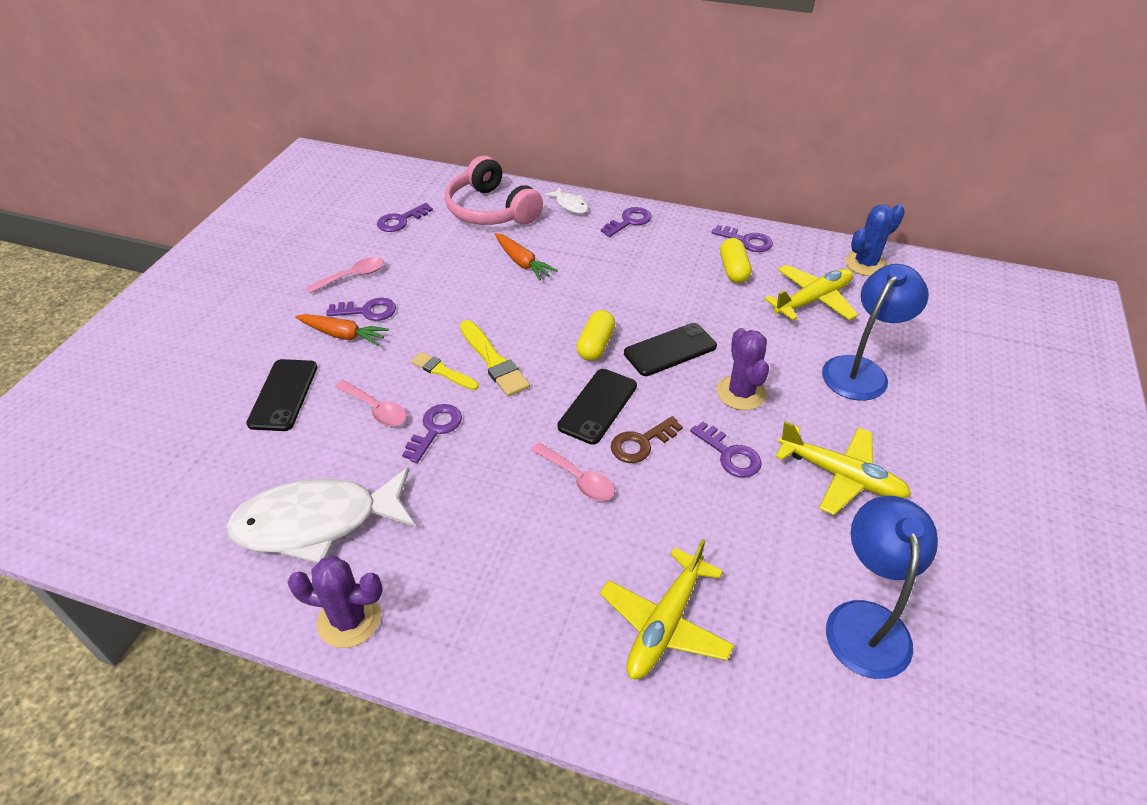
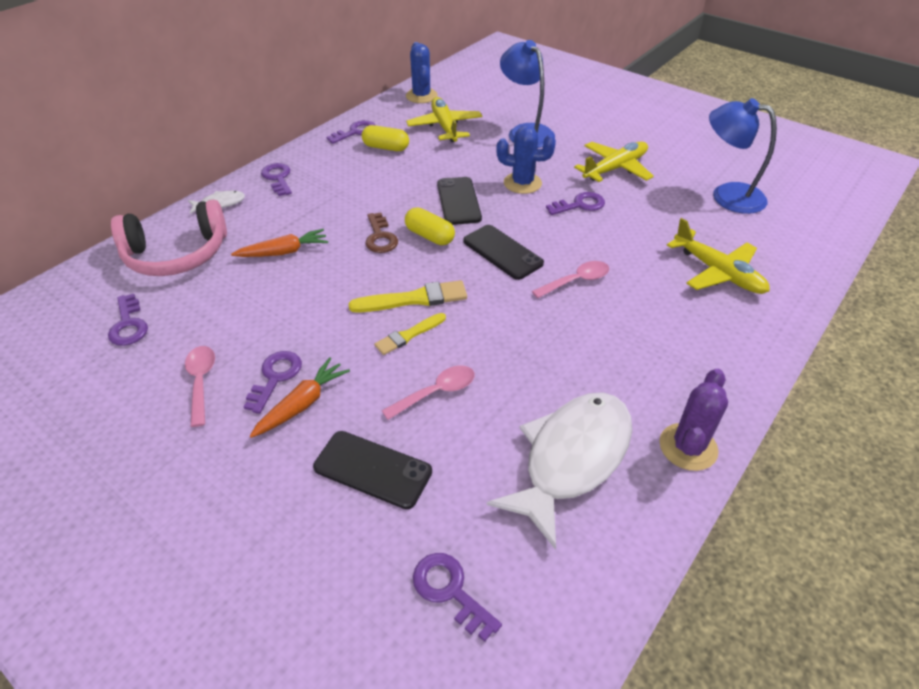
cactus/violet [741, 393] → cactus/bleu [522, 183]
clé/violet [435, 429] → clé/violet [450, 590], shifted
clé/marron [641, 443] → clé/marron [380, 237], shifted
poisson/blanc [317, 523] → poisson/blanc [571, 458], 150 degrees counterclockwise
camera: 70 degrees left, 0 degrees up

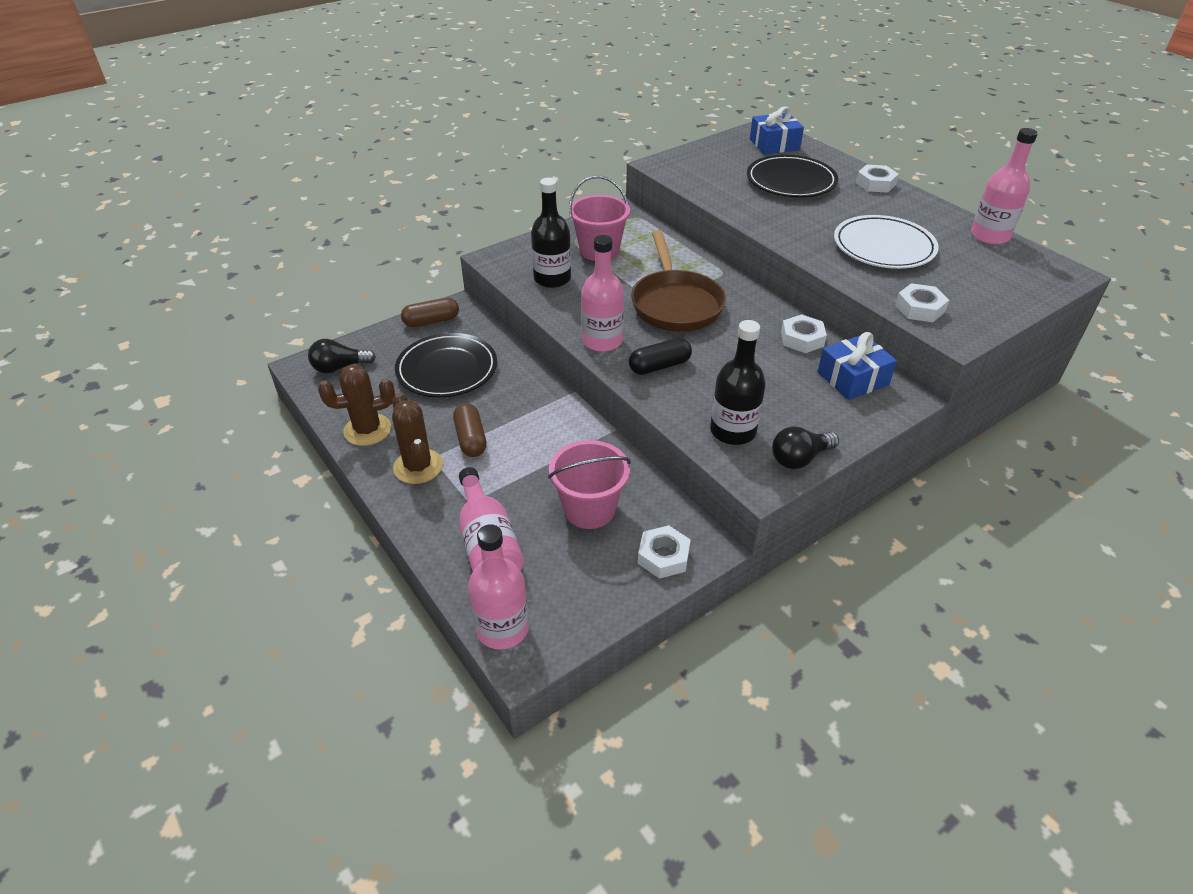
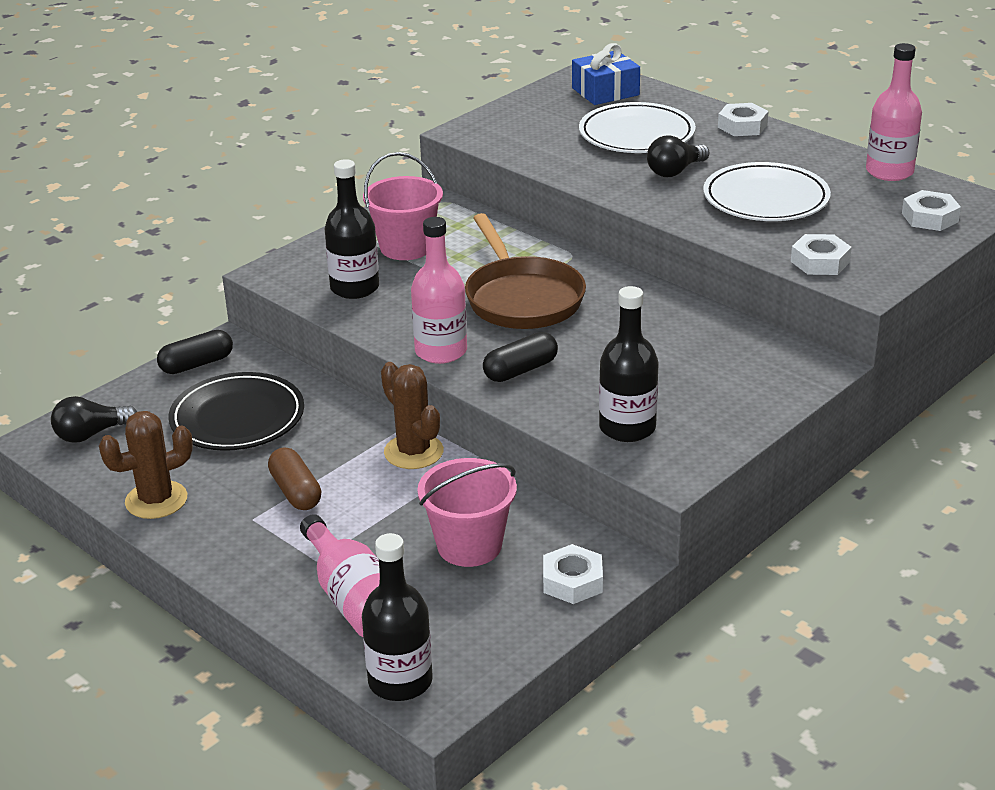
assiette/noir [791, 181] → assiette/blanc [636, 134]
gélule/marron [431, 321] → gélule/noir [197, 364]
écrou/blanc [802, 339] → écrou/blanc [929, 217], shifted
cadeau/bleu [852, 378] → -
cactus/marron [418, 466] → cactus/marron [413, 452], shifted
ampoule/noir [799, 458] → ampoule/noir [675, 171], shifted
bouteille/rose [502, 628] → bouteille/noir [400, 681]
camera: 10 degrees left, 10 degrees down

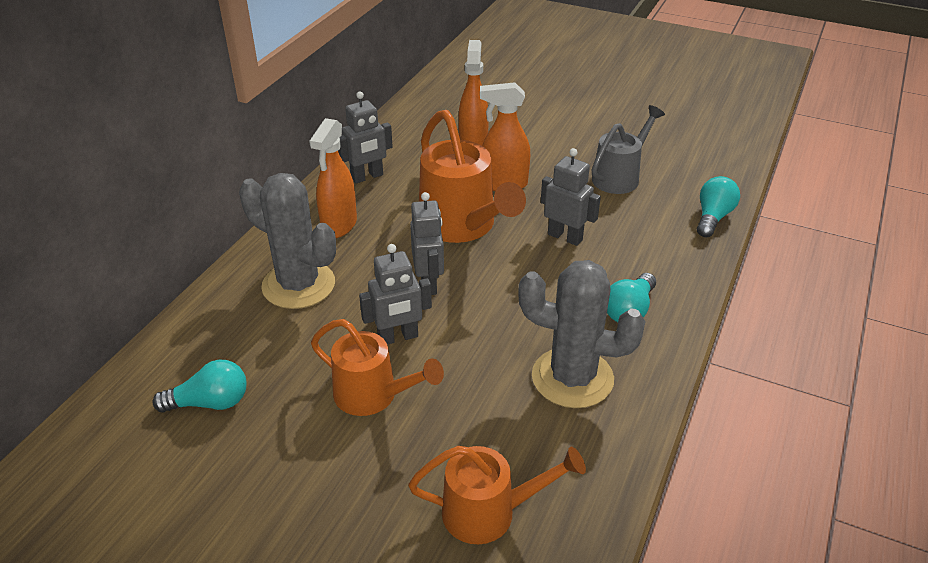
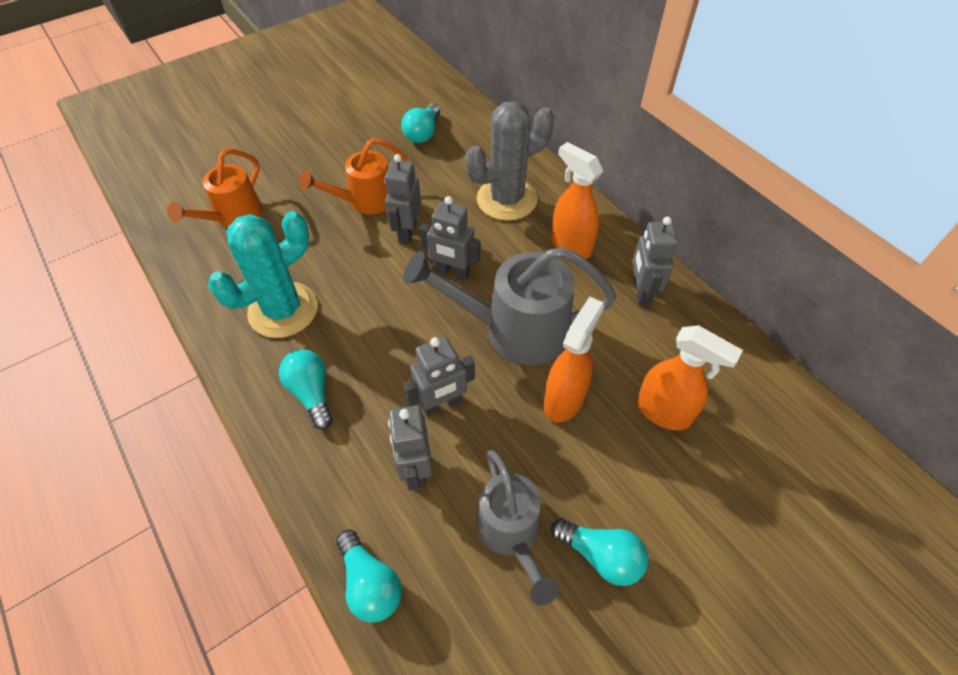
arrosoir/orange [463, 226] → arrosoir/gris [513, 330]
cactus/gris [572, 378] → cactus/turquoise [283, 310]
- → robot/gris [415, 468]
- → ampoule/turquoise [600, 555]
camera: 120 degrees right, 15 degrees up

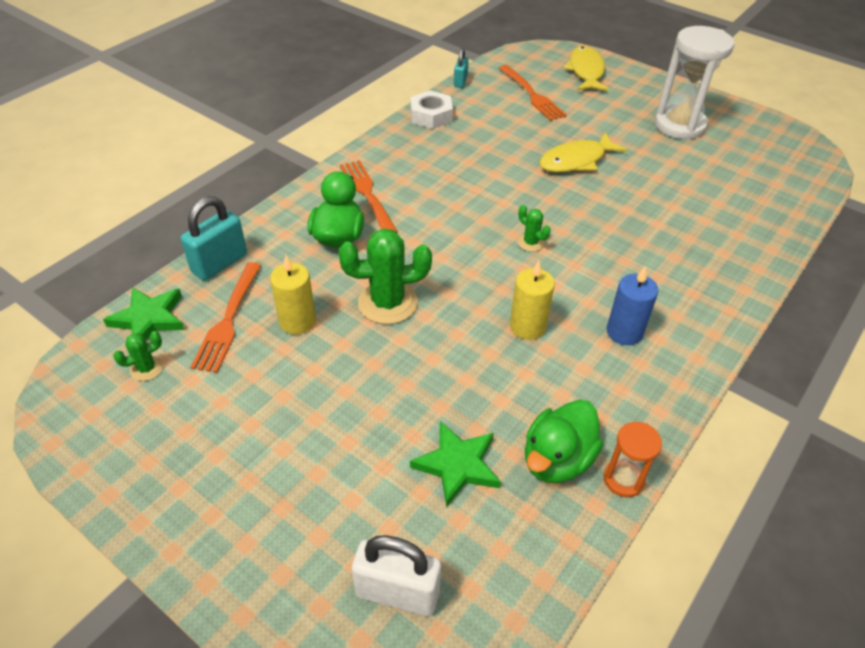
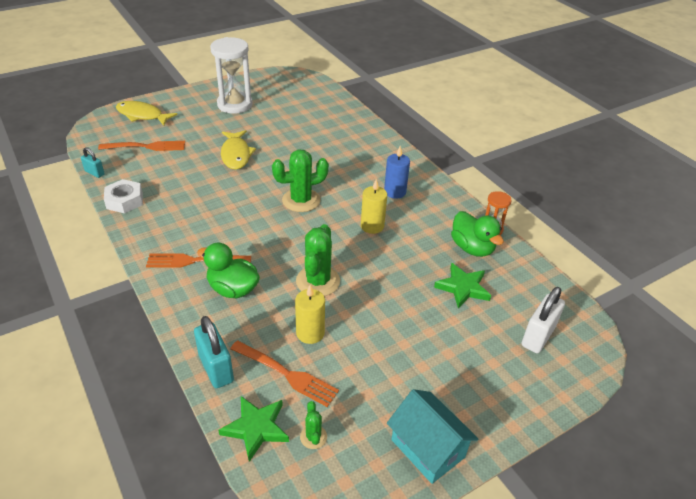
cactus/vert [531, 243] → cactus/vert [301, 200], x2.04
- → maison/turquoise [428, 448]
camera: 70 degrees left, 5 degrees down

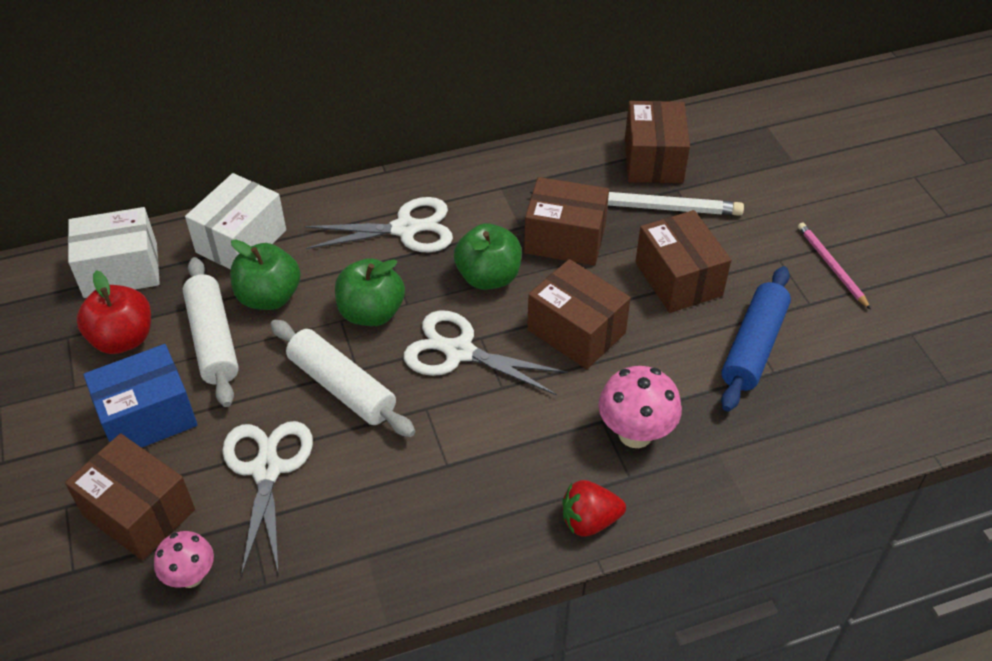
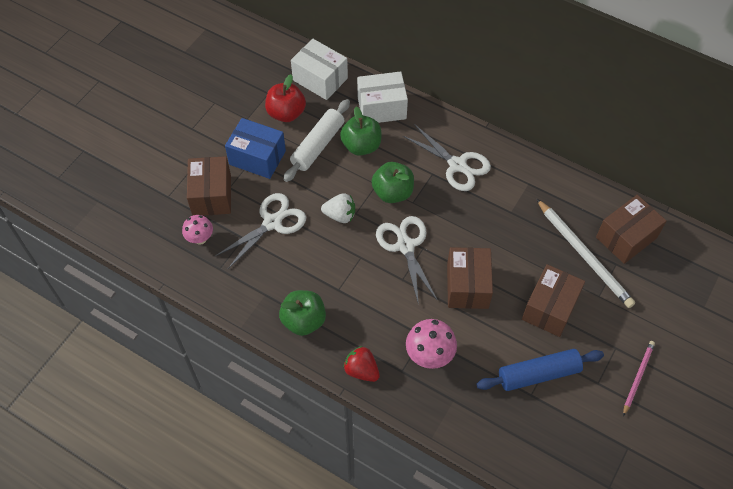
boîte/marron [565, 239] → -
pomme/vert [488, 277] → pomme/vert [304, 321], shifted
rouleau à pâtisserie/blanc [341, 387] → fraise/blanc [340, 215]
camera: 50 degrees right, 10 degrees up

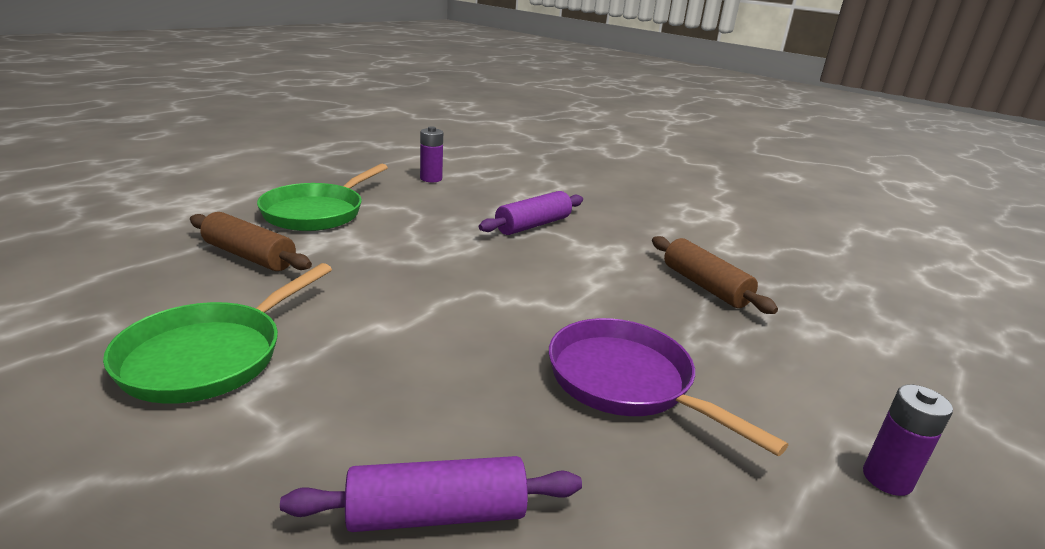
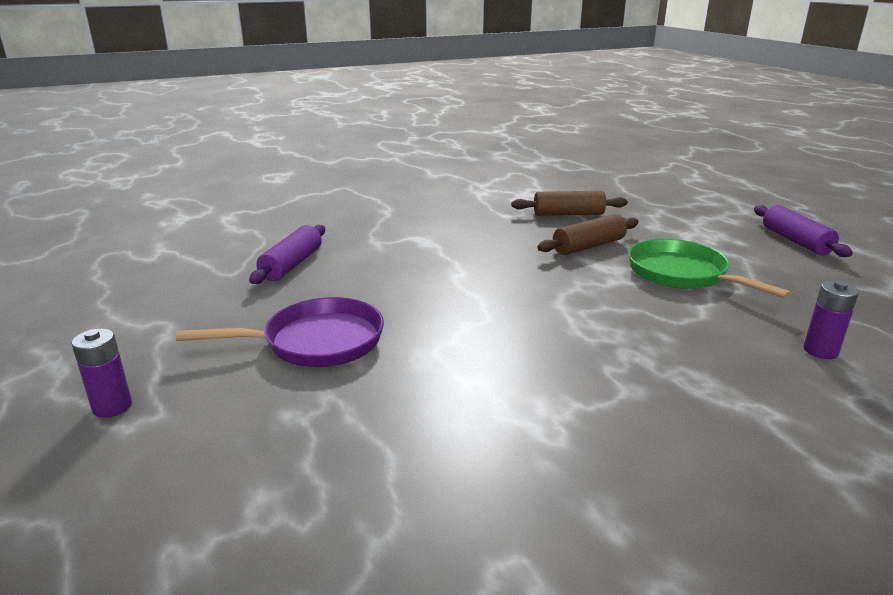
rouleau à pâtisserie/violet [533, 225] → rouleau à pâtisserie/violet [796, 241], shifted
rouleau à pâtisserie/marron [705, 286] → rouleau à pâtisserie/marron [568, 214], shifted
poêle/vert [209, 356] → -
camera: 120 degrees right, 0 degrees up

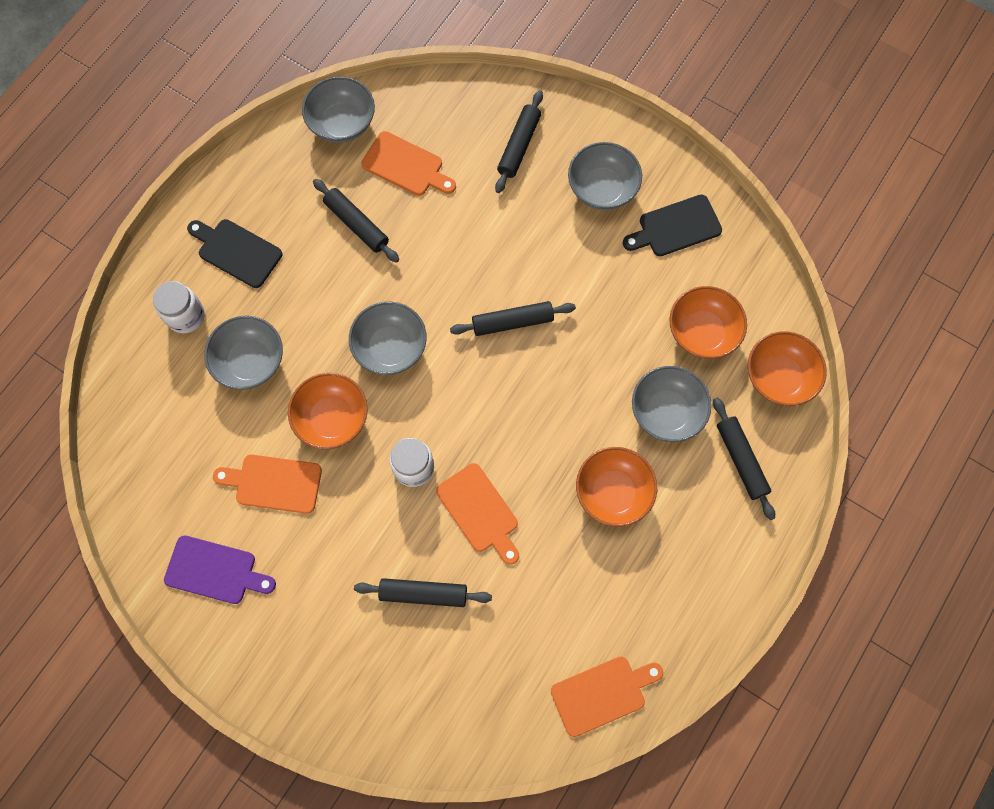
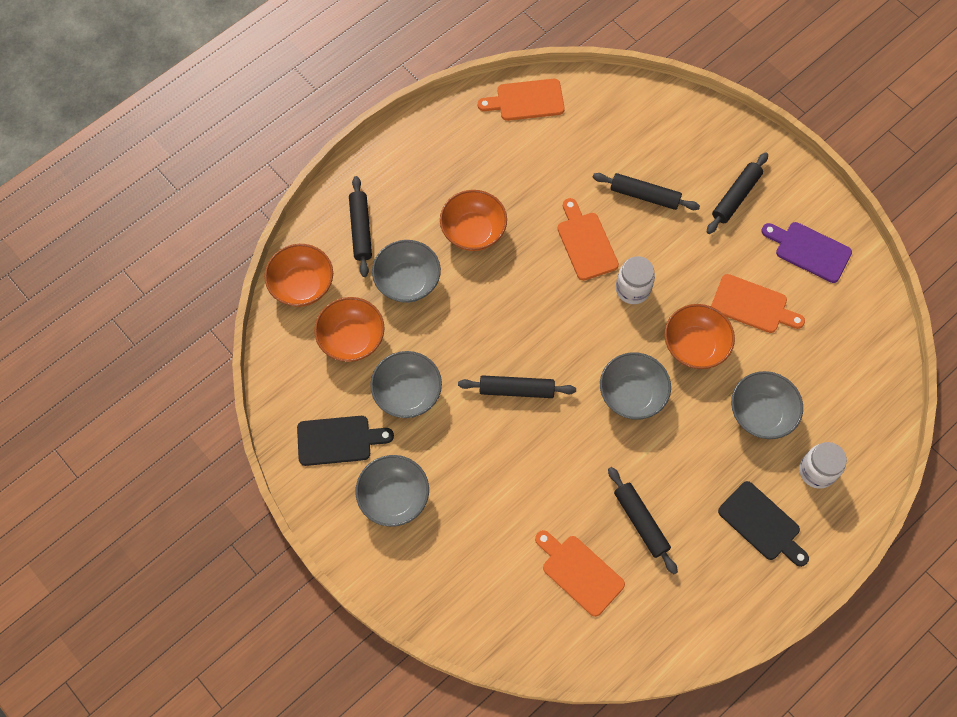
bol/gris [342, 123] → bol/gris [407, 393], shifted
rouleau à pâtisserie/noir [519, 146] → rouleau à pâtisserie/noir [735, 197], shifted
camera: 165 degrees left, 5 degrees down

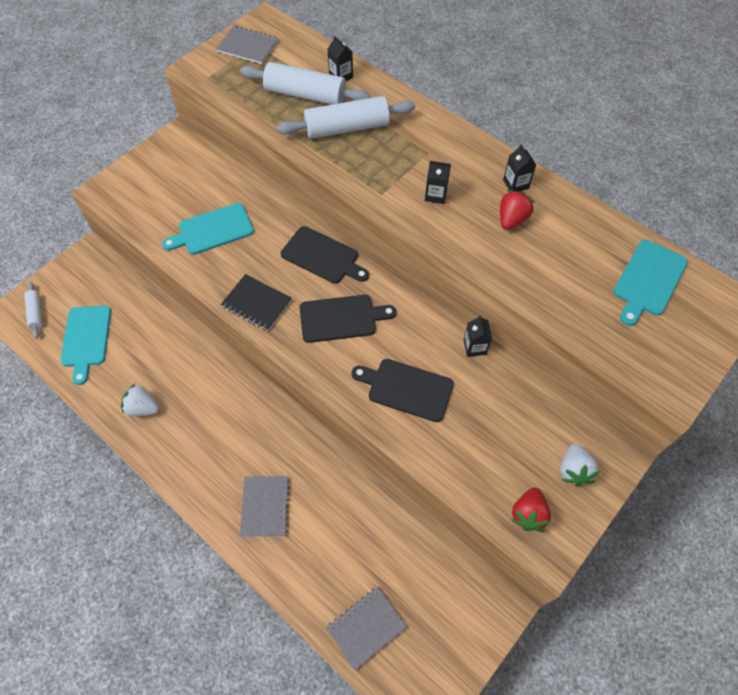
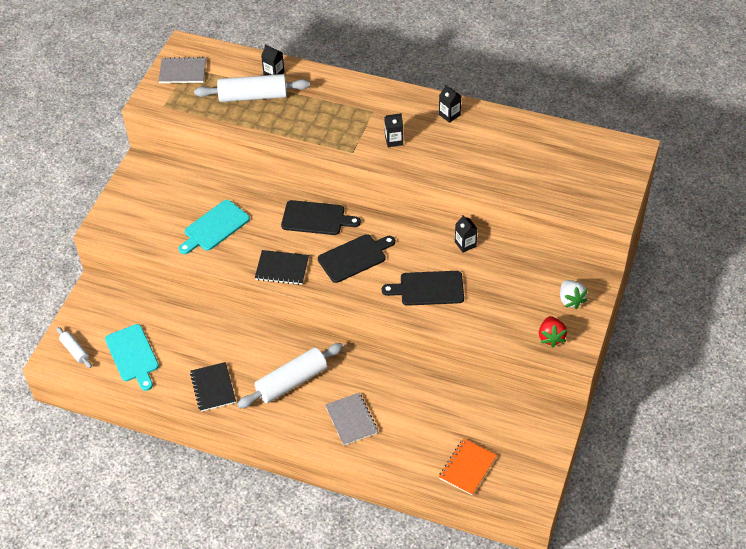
rouleau à pâtisserie/blanc [347, 128] → rouleau à pâtisserie/blanc [292, 382], shifted
fraise/rouge [512, 219] → -
planche à découper/turquoise [648, 280] → -
fraise/blanc [143, 408] → carnet/noir [213, 388]
carnet/gris [366, 627] → carnet/orange [467, 467]
camera: 20 degrees left, 10 degrees down

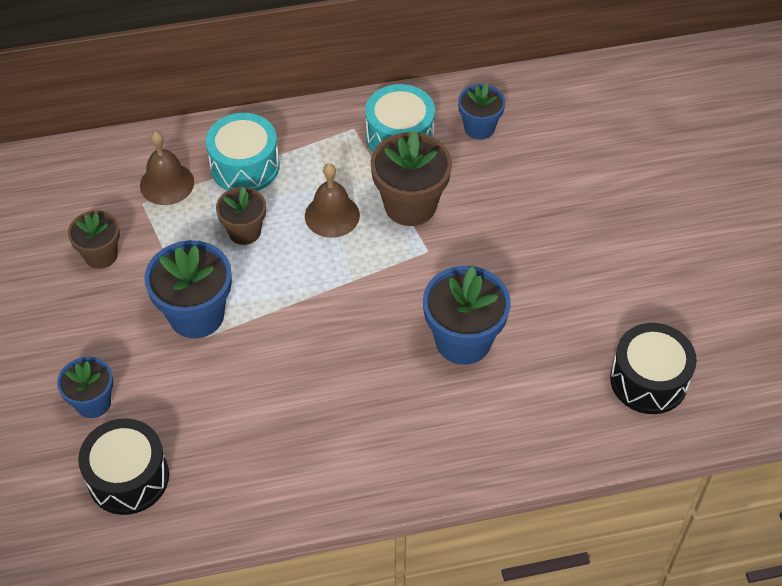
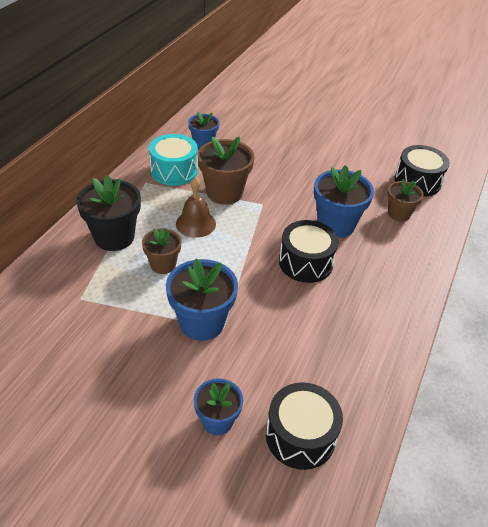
tambour/turquoise [245, 166] → pot de fleurs/noir [114, 237]
cloche/marron [167, 183] → -
pot de fleurs/marron [101, 255] → pot de fleurs/marron [398, 214], shifted
- → tambour/noir [305, 262]
camera: 55 degrees left, 10 degrees down

